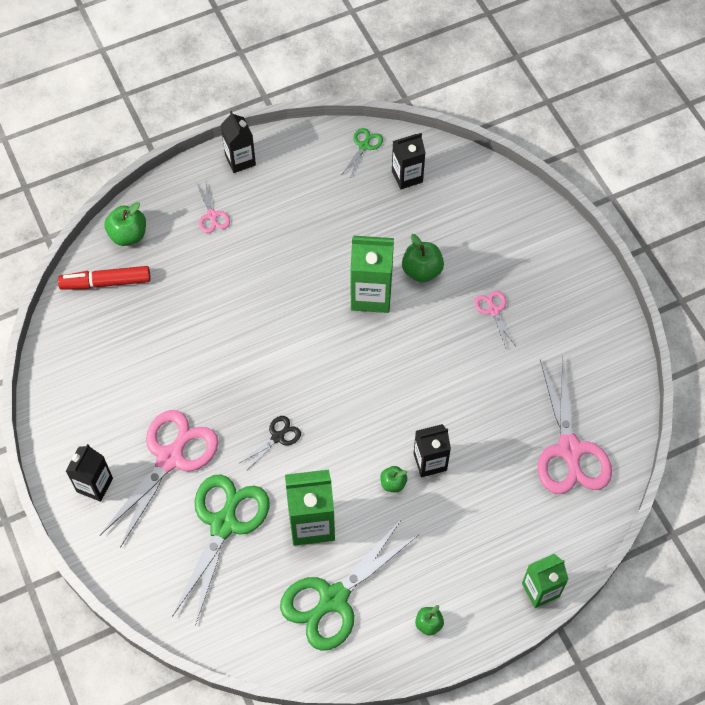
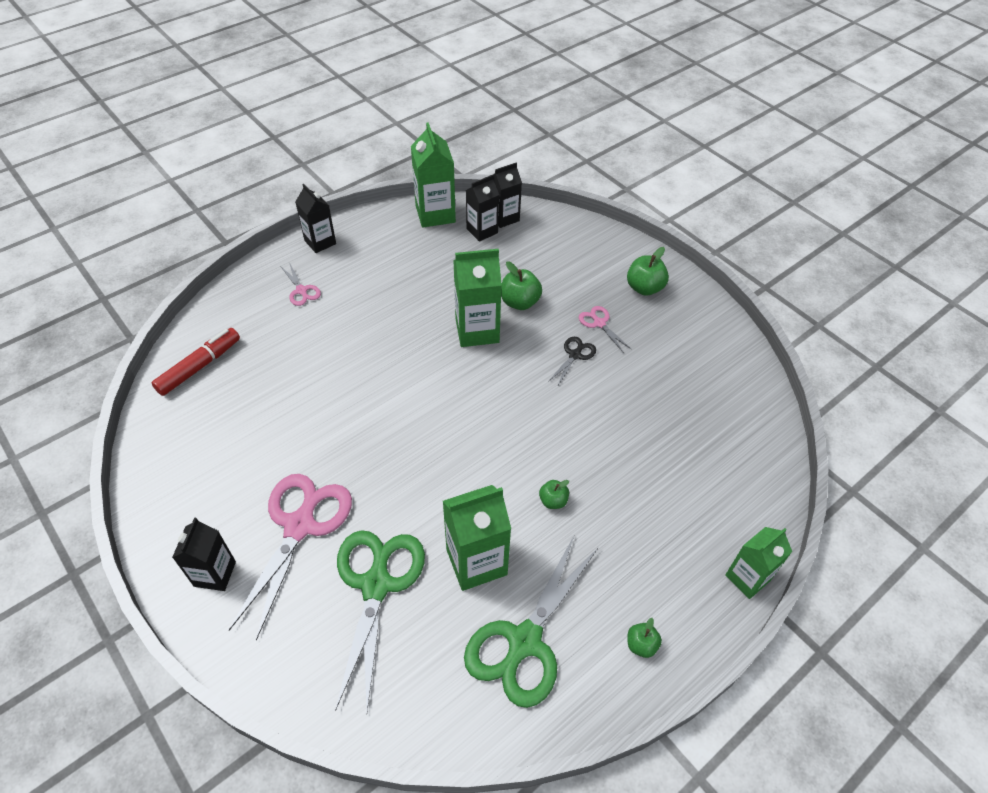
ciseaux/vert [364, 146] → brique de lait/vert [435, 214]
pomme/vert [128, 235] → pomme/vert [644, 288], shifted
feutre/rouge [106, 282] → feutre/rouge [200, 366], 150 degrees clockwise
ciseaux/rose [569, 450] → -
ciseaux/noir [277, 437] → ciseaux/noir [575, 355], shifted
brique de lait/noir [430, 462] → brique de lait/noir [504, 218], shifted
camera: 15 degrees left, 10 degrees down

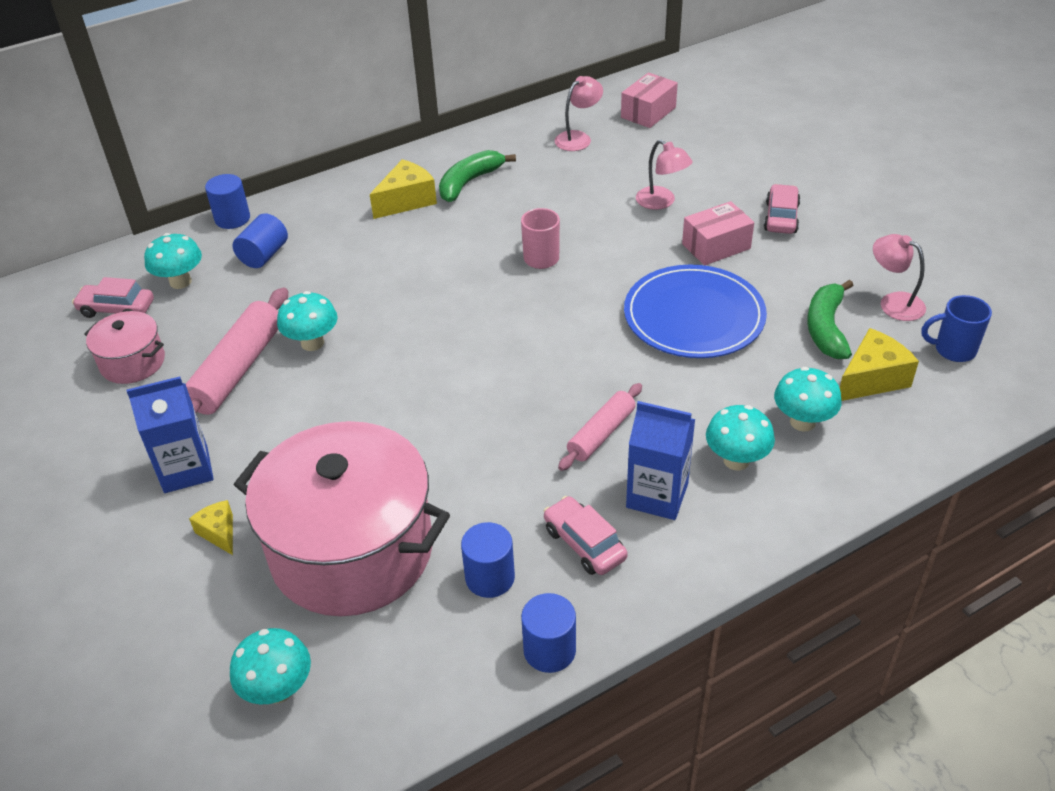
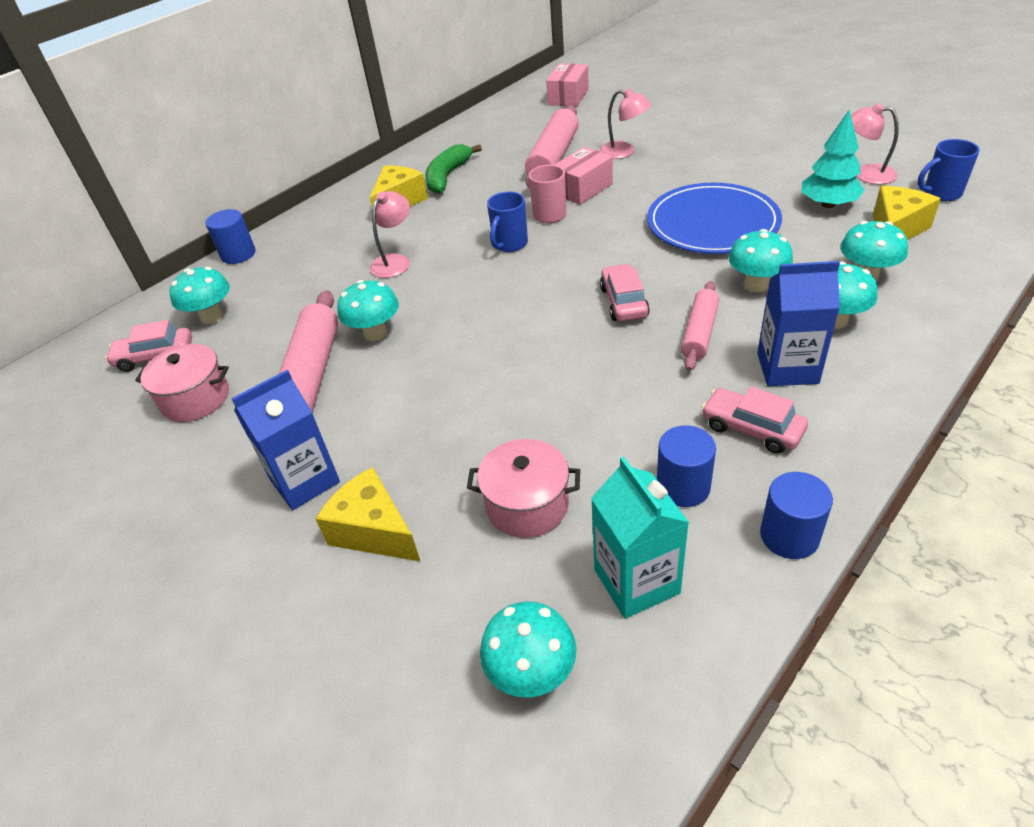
lampe/rose [578, 138] → lampe/rose [395, 261], shifted
voiture/rose [781, 217] → voiture/rose [623, 302], shifted
boîte/rose [716, 246] → boîte/rose [582, 189], shifted
cylindre/bleu [264, 255] → -
banane/vert [826, 328] → arbre/turquoise [828, 204]
marmite/rose [352, 551] → marmite/rose [527, 505], x0.47
fromage/jaune [219, 532] → fromage/jaune [374, 531], x1.69
- → rouleau à pâtisserie/rose [553, 158]
- → tasse/bleu [509, 244]
- → champignon/turquoise [756, 285]
- → brique de lait/turquoise [636, 581]
camera: 15 degrees left, 0 degrees up

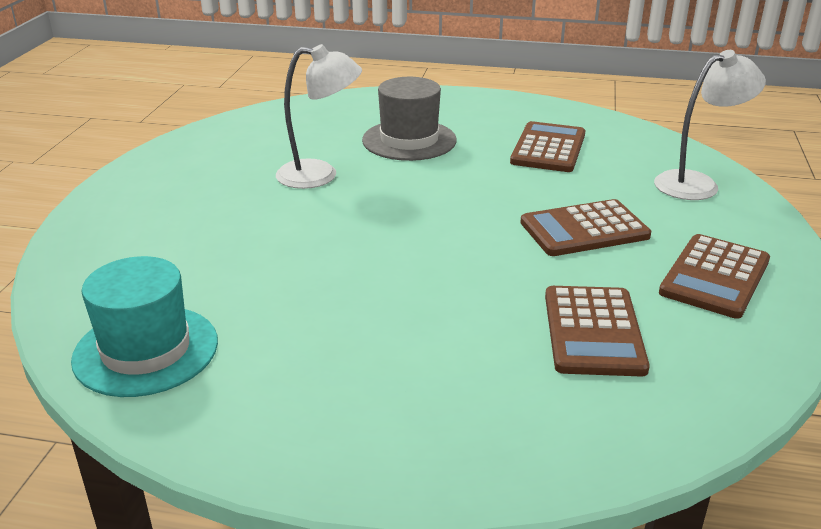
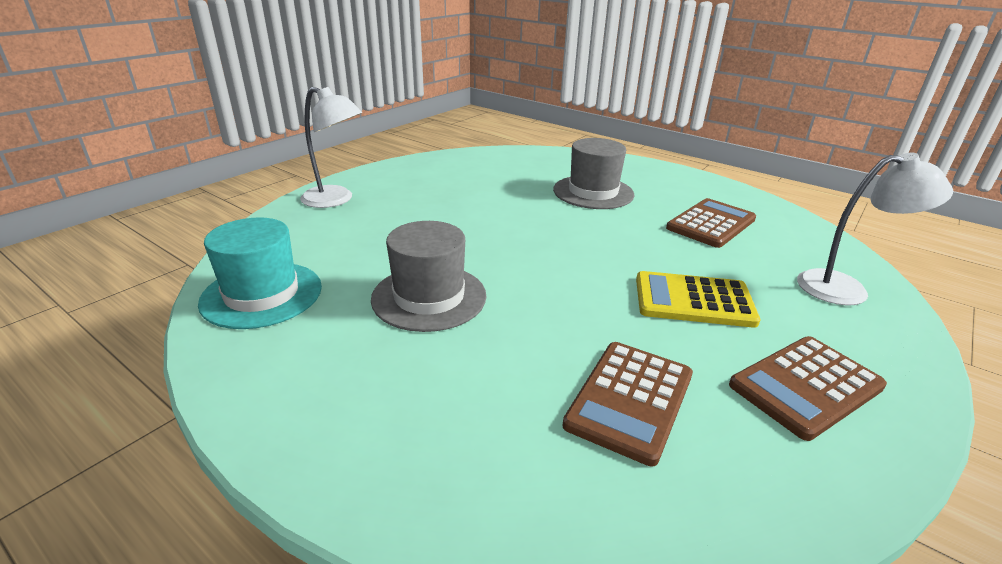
lampe/blanc [320, 175] → lampe/blanc [336, 200], shifted
calculatrice/marron [584, 229] → calculatrice/jaune [693, 300]
- → chapeau/gris [429, 297]
camera: 25 degrees right, 0 degrees up

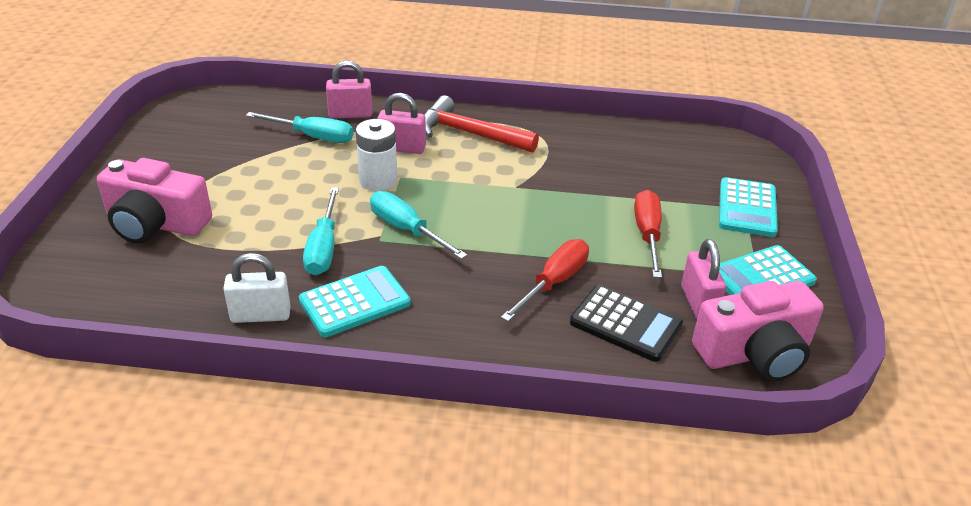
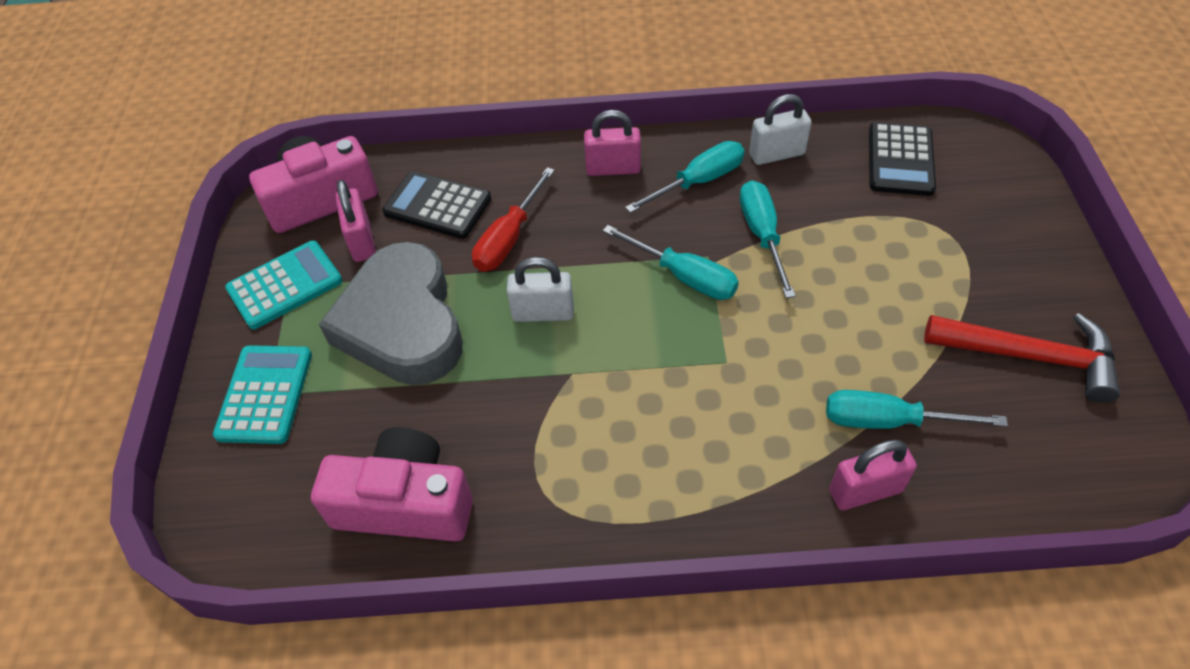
cadenas/rose [402, 148] → cadenas/rose [613, 169], shifted
marteau/rouge [470, 134] → marteau/rouge [1029, 357], shifted
pile/blanc [378, 180] → -
appareil photo/rose [156, 223] → appareil photo/rose [405, 503], shifted
tournevis/rouge [647, 234] → cœur/gris [402, 324]
calculatrice/turquoise [355, 302] → tournevis/turquoise [698, 181]
- → calculatrice/noir [900, 160]
- → cadenas/blanc [543, 313]
camera: 175 degrees right, 15 degrees up

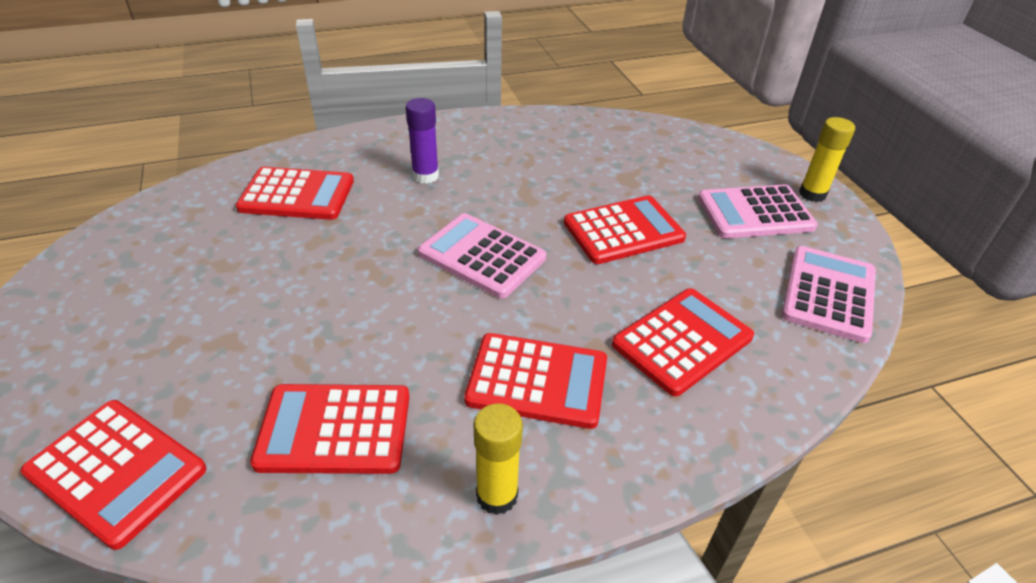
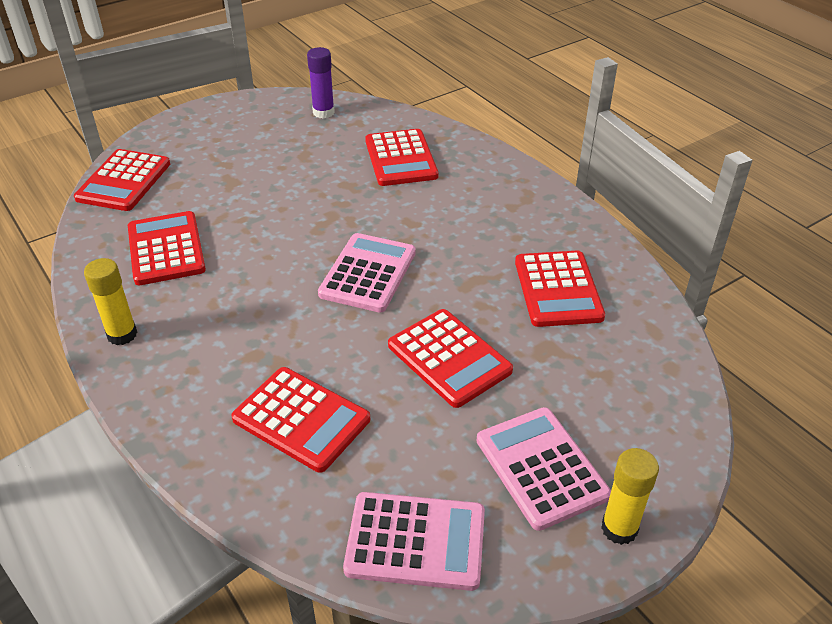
bâton de colle/violet [425, 176] → bâton de colle/violet [323, 112], shifted
calculatrice/rouge [537, 381] → calculatrice/rouge [558, 289], shifted
camera: 75 degrees right, 0 degrees up

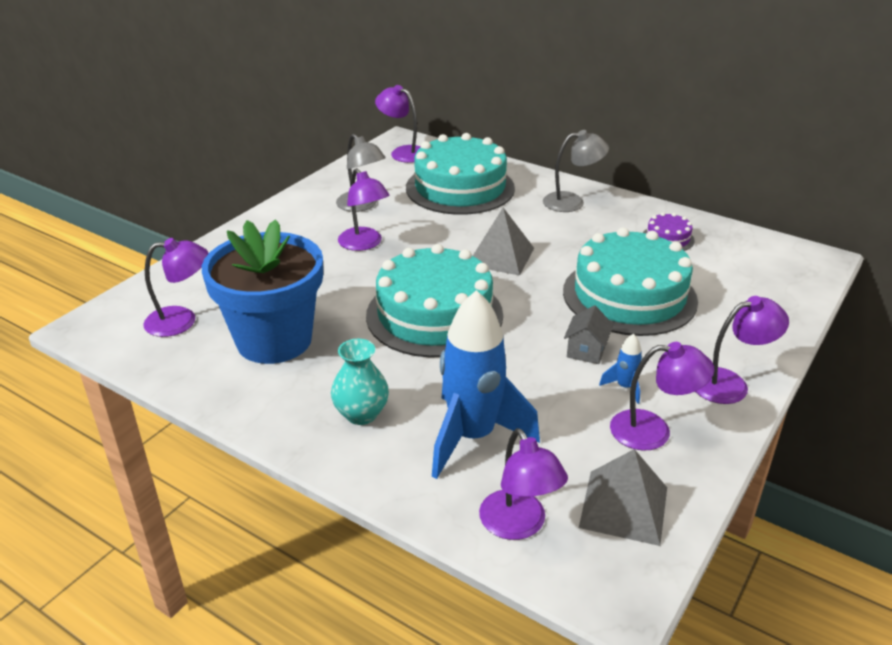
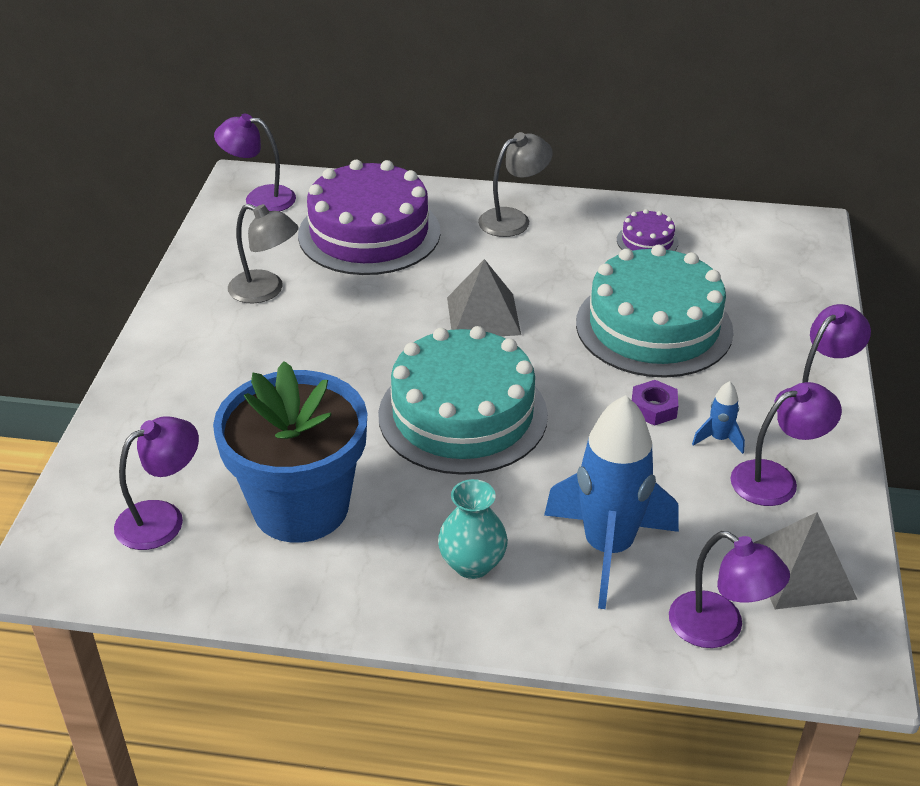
gâteau/turquoise [460, 188] → gâteau/violet [369, 233]
lampe/violet [364, 244] → -
maison/gris [586, 351] → écrou/violet [653, 408]
camera: 25 degrees left, 5 degrees up

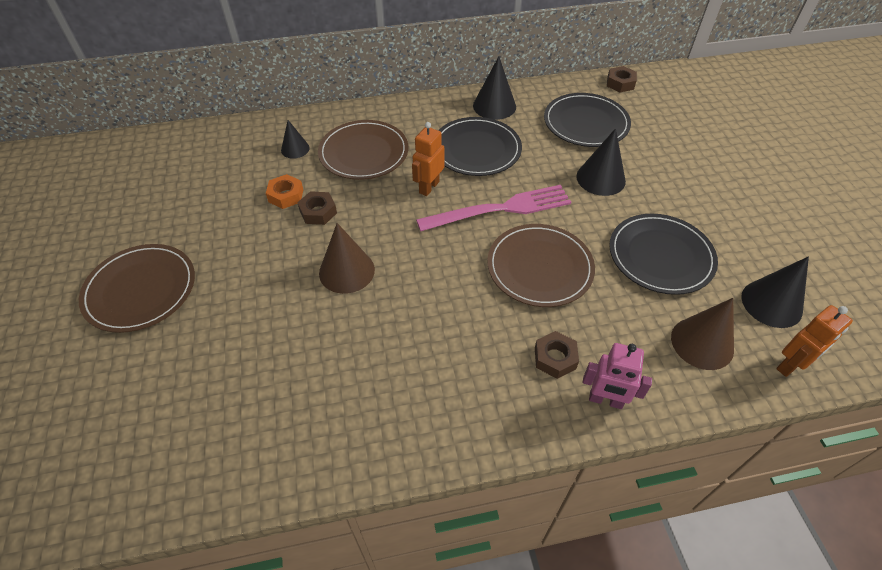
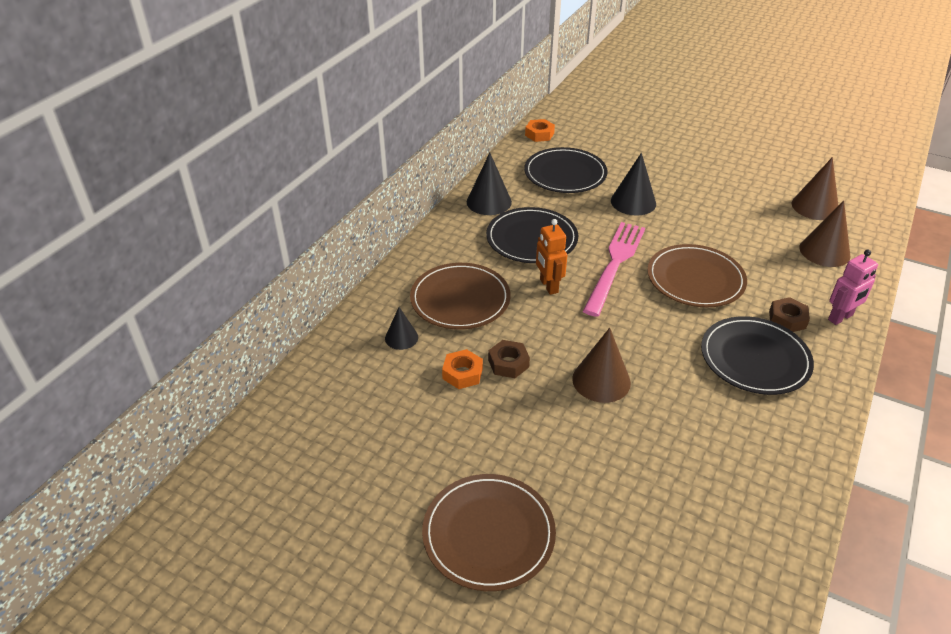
écrou/marron [620, 83] → écrou/orange [539, 134]
assiette/noir [660, 256] → assiette/noir [755, 358], shifted
cône/noir [771, 303] → cône/marron [815, 206]
robot/orange [790, 365] → -
camera: 50 degrees left, 10 degrees down

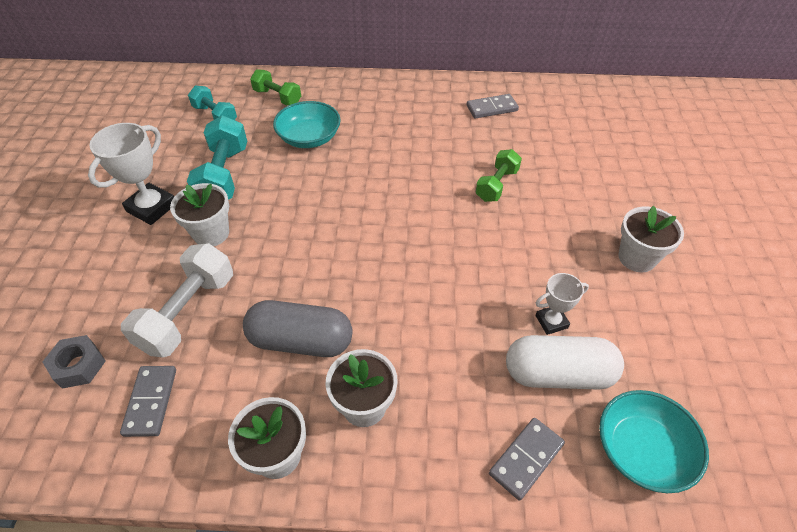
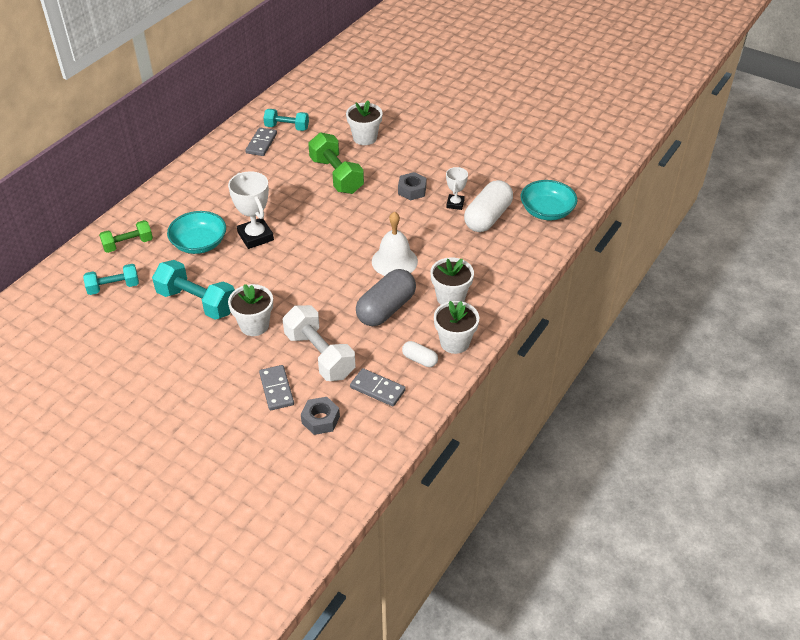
trophée/blanc [152, 207] → trophée/blanc [255, 236], shifted
haltère/vert [496, 185] → haltère/vert [336, 176], x1.58
pot de fleurs/blanc [637, 258] → pot de fleurs/blanc [365, 138], shifted
domino/gris [526, 459] → domino/gris [276, 389], shifted
- → haltère/turquoise [287, 127]
- → écrou/gris [412, 190]
- → cloche/blanc [394, 261]
- → gélule/blanc [419, 359]
camera: 60 degrees left, 5 degrees down

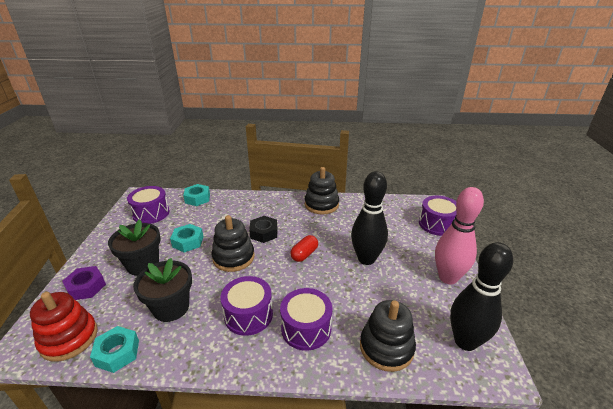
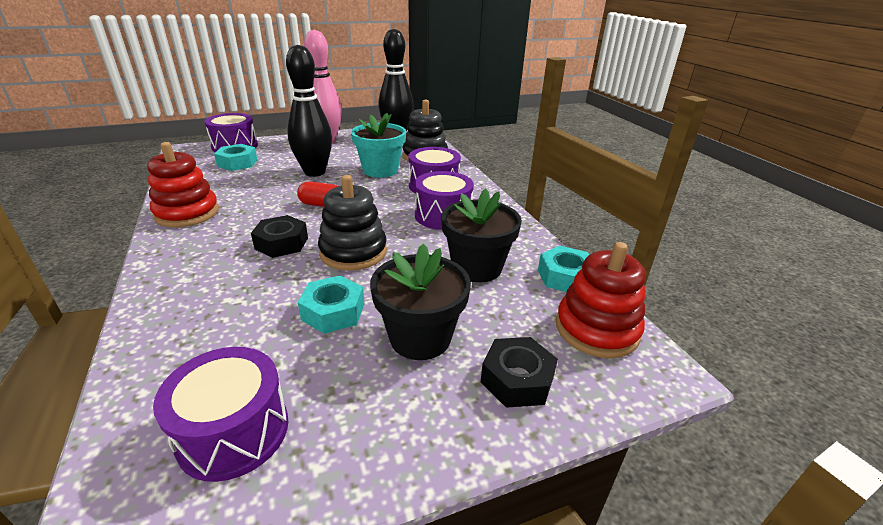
jouet à empiler/noir [321, 204] → jouet à empiler/rouge [187, 213]
écrou/turquoise [197, 198] → écrou/turquoise [237, 163], shifted
écrou/violet [86, 287] → écrou/noir [517, 379]
- → pot de fleurs/turquoise [380, 170]
camera: 115 degrees left, 0 degrees up

